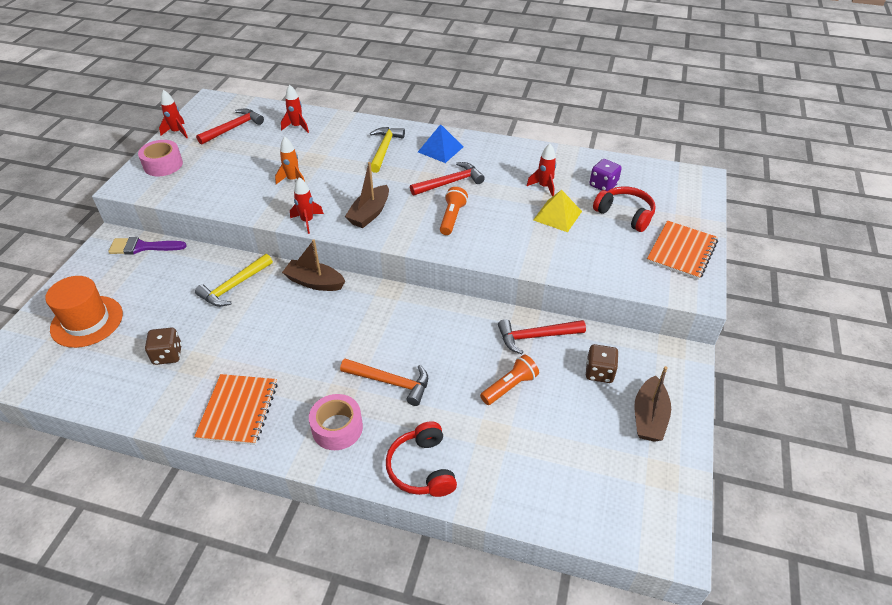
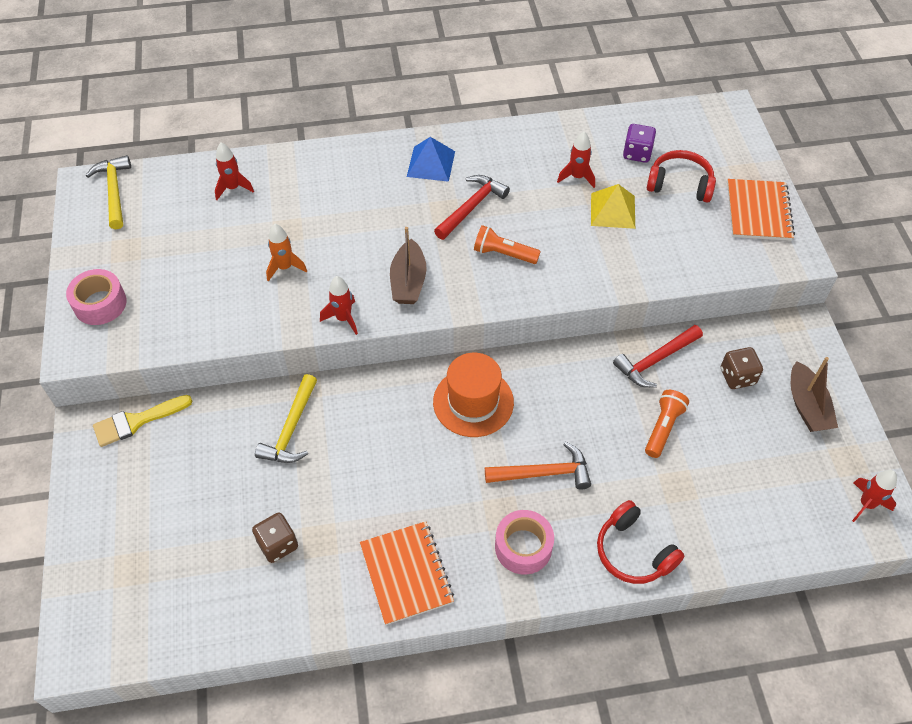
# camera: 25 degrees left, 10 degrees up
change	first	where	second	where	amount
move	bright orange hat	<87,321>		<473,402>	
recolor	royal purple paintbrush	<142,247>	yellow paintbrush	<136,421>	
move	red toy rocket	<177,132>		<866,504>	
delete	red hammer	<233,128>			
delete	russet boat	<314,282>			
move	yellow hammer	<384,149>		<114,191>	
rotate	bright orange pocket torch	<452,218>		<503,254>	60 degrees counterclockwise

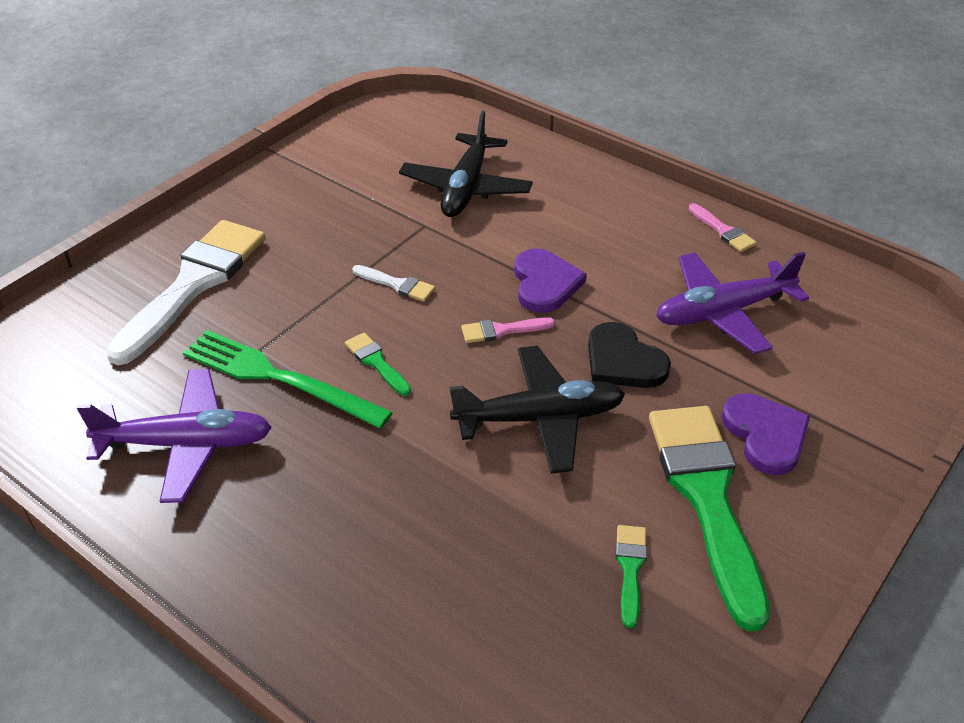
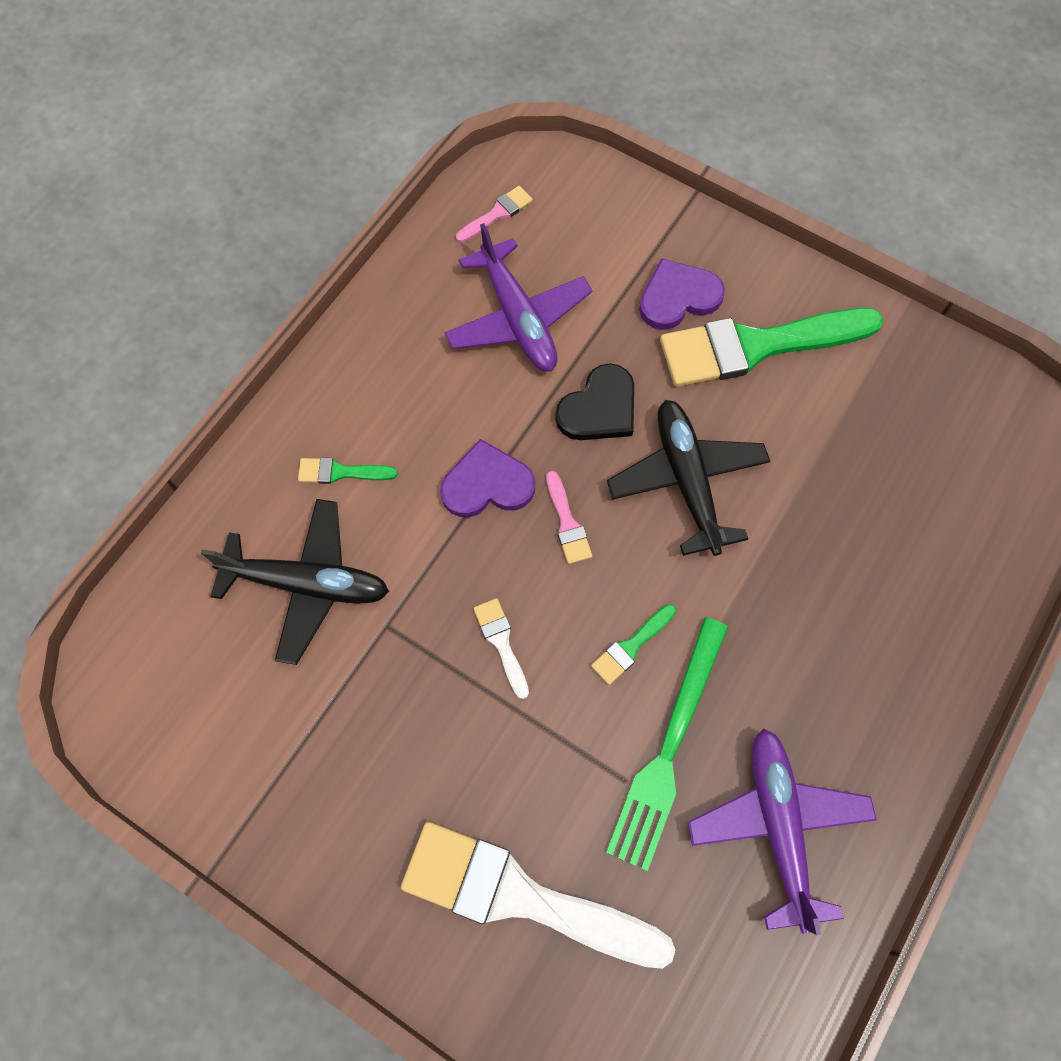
# camera: 95 degrees left, 25 degrees up
change	first	where	second	where	amount
rotate	snow-white paintbrush	<397,284>		<501,643>	45 degrees counterclockwise
move	leaf-green paintbrush	<630,569>		<341,472>	
move	rosy paintbrush	<723,231>		<497,214>	

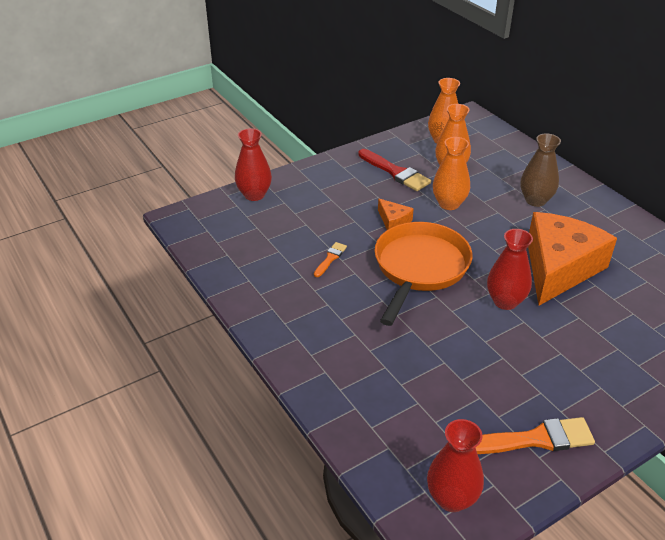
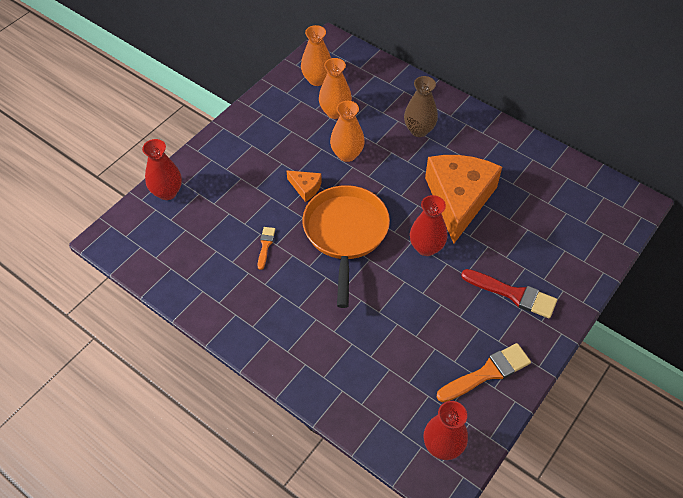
# camera: 20 degrees left, 15 degrees up
change	first	where	second	where	amount
move	red paintbrush	<395,172>		<513,294>	

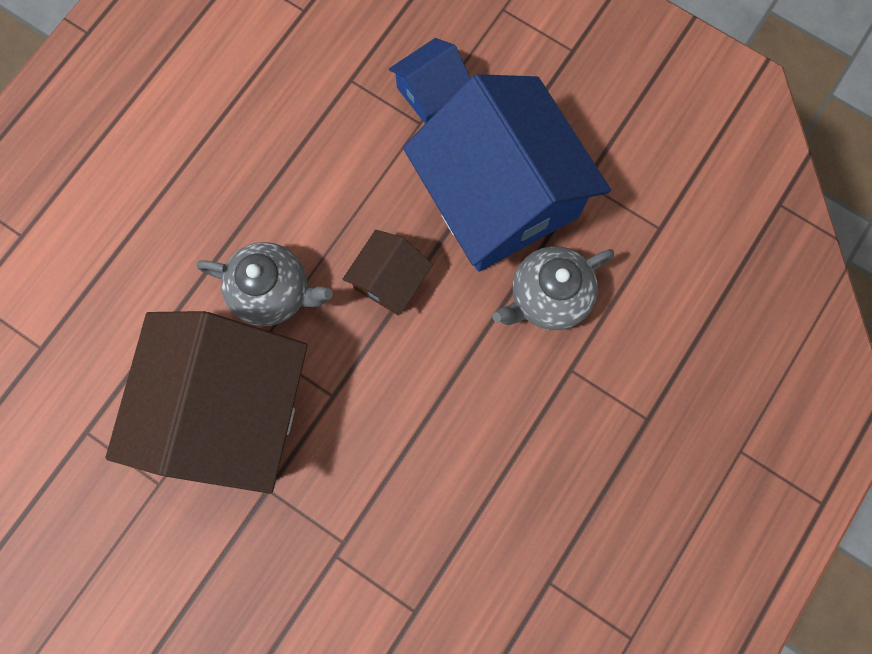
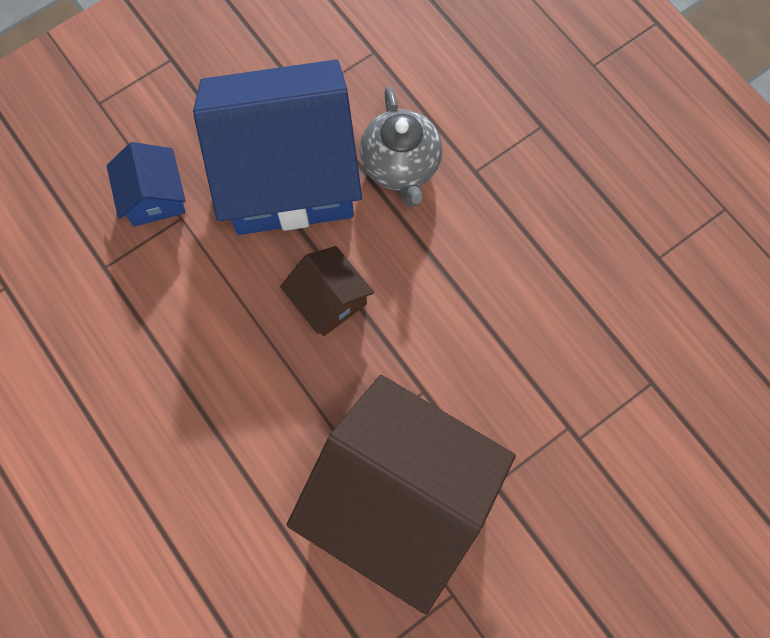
# camera: 70 degrees left, 5 degrees down
change	first	where	second	where	amount
delete	grey china teapot	<273,292>			

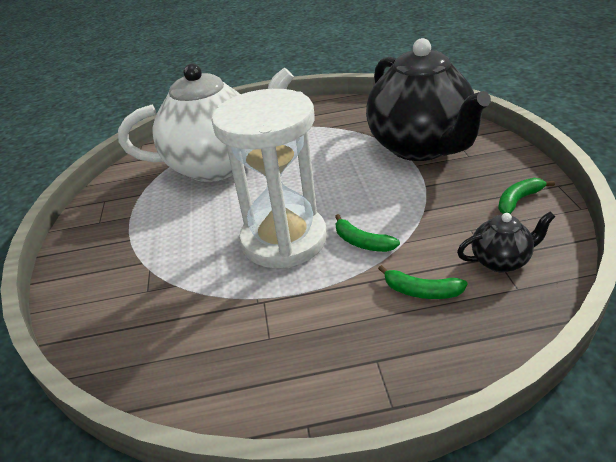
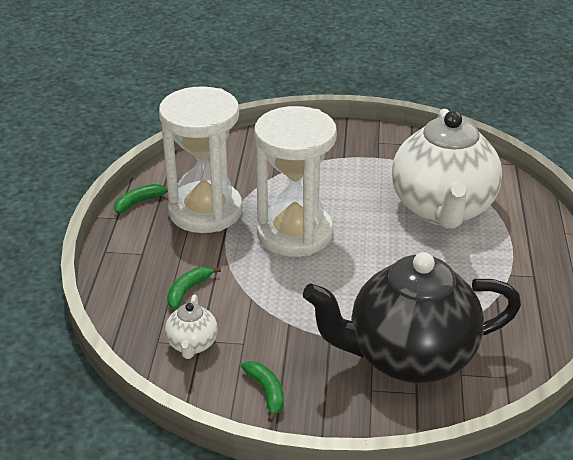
# camera: 100 degrees right, 0 degrees up
change	first	where	second	where	amount
move	leaf-green toy banana	<362,242>		<139,202>	
recolor	ebony china teapot	<501,261>	snow-white china teapot	<192,345>	
insert			snow-white sand timer	<205,211>	

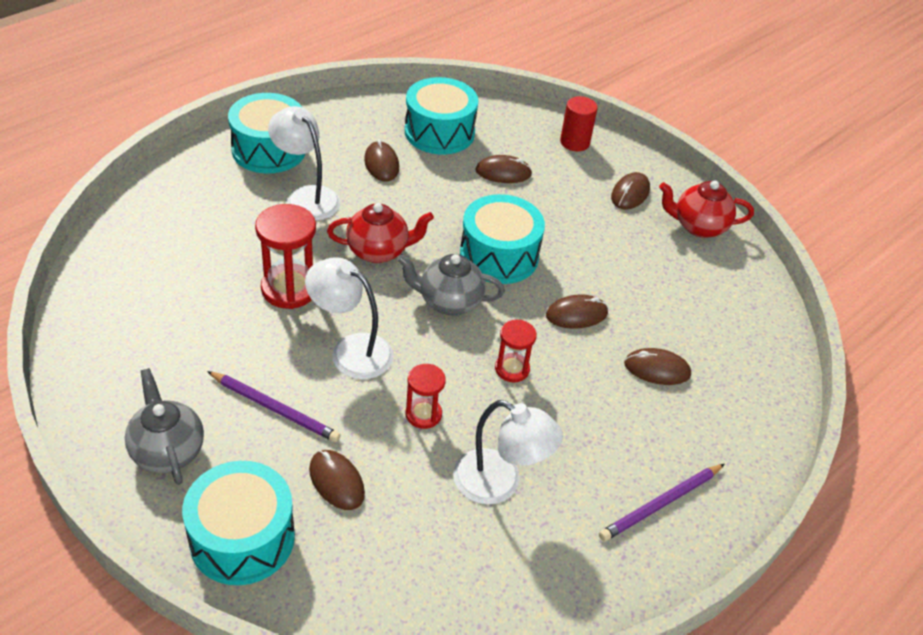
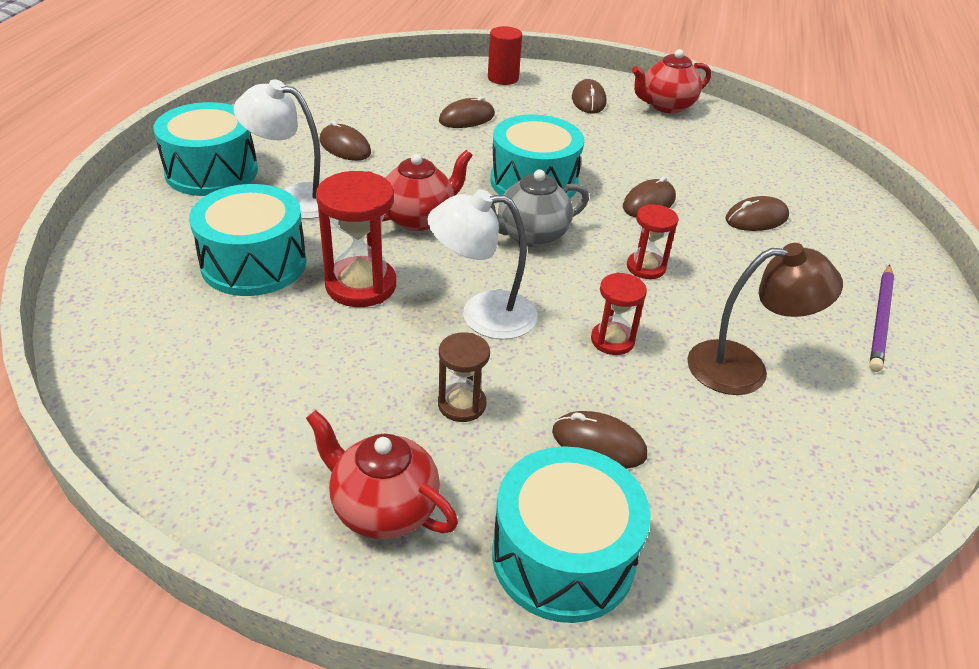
# camera: 30 degrees left, 5 degrees down
change	first	where	second	where	amount
recolor	grey china teapot	<167,451>	red china teapot	<383,509>	
replace	royal purple lead pencil	<275,408>	russet sand timer	<462,404>	
move	turquoise snare drum	<439,132>		<254,263>	
recolor	snow-white reading lamp	<499,484>	russet reading lamp	<744,368>	

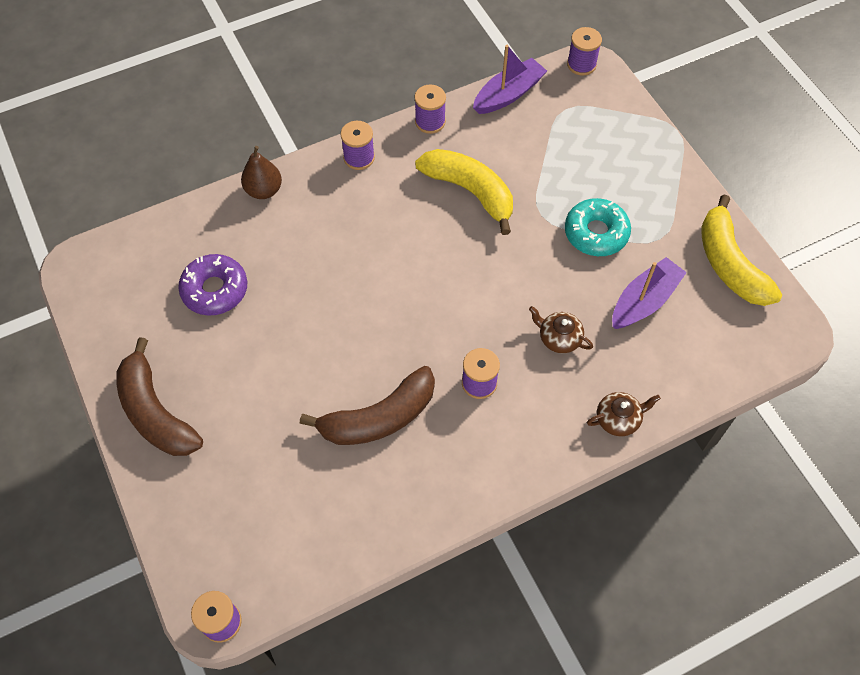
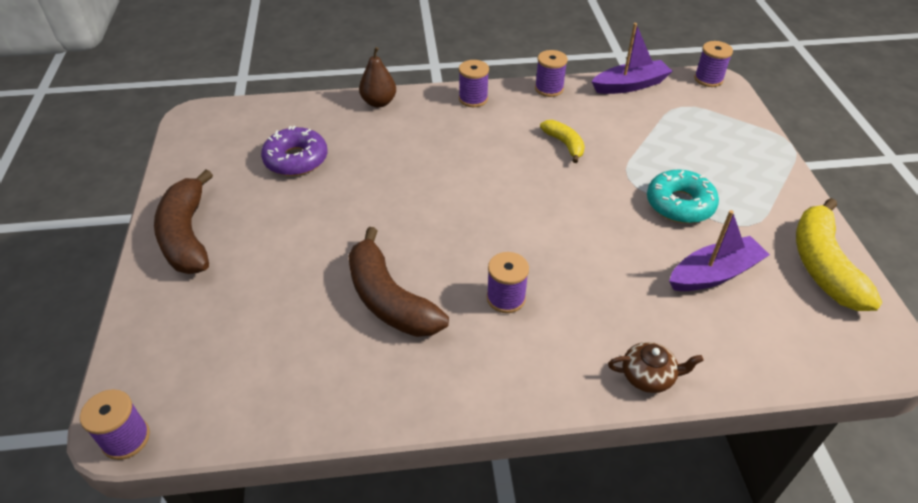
# camera: 20 degrees right, 15 degrees down
change	first	where	second	where	amount
rotate	russet toy banana	<379,418>		<389,299>	60 degrees clockwise
resize	yellow toy banana	<470,191>		<564,144>	x0.54
delete	russet china teapot	<559,338>			

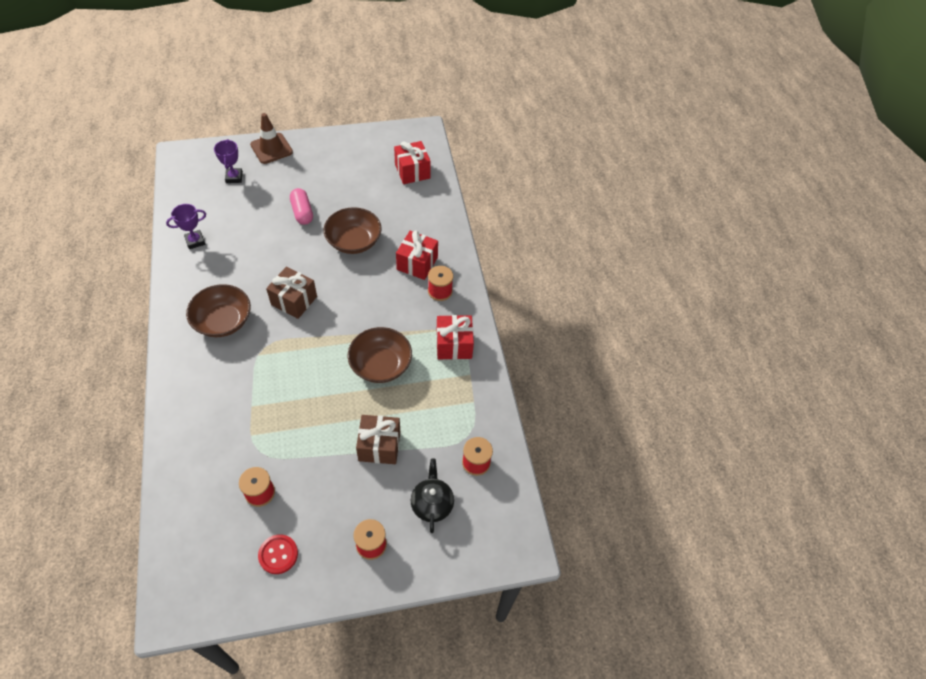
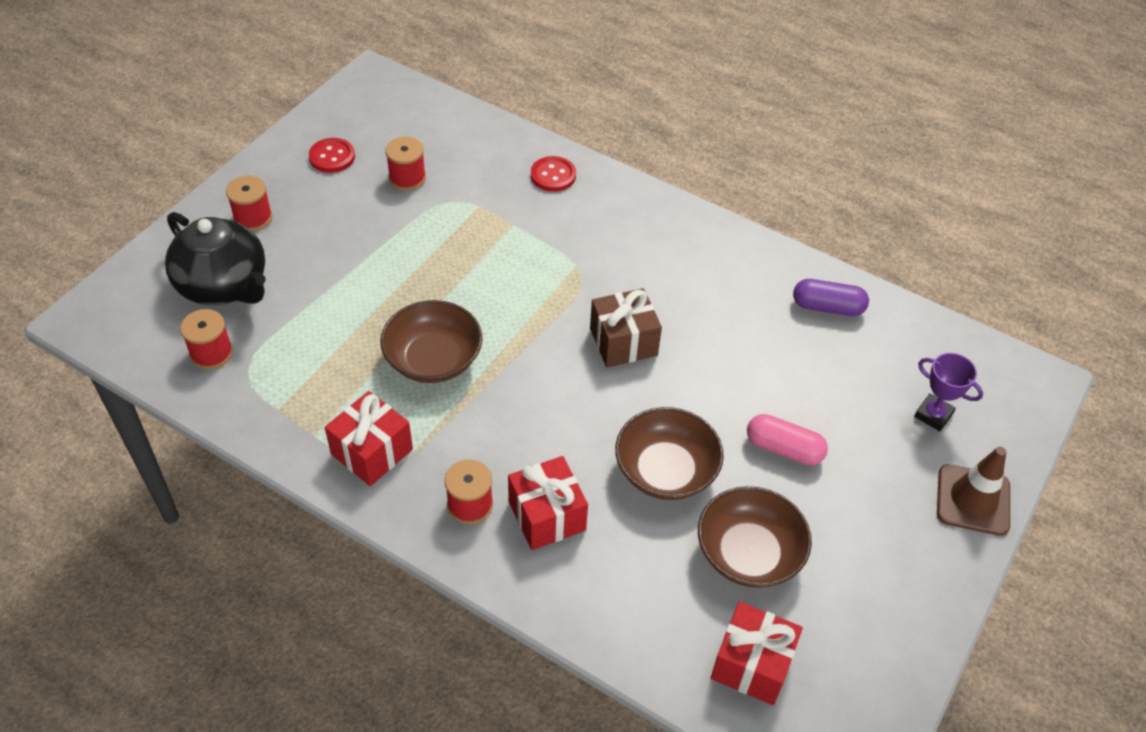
# camera: 135 degrees right, 5 degrees down
change	first	where	second	where	amount
replace	royal purple trophy	<195,241>	royal purple pill	<827,307>	
move	russet serving bowl	<223,321>		<748,553>	
delete	russet wrapped gift	<379,446>			
resize	ebony china teapot	<432,504>		<224,285>	x1.63
insert			red shirt button	<553,175>	

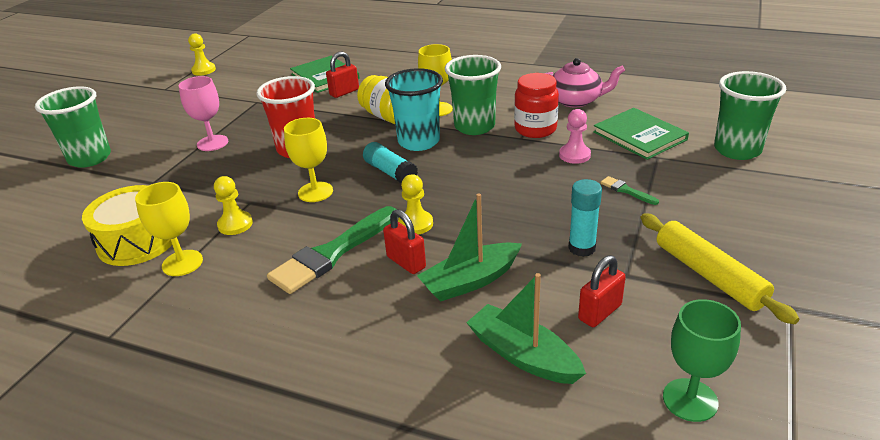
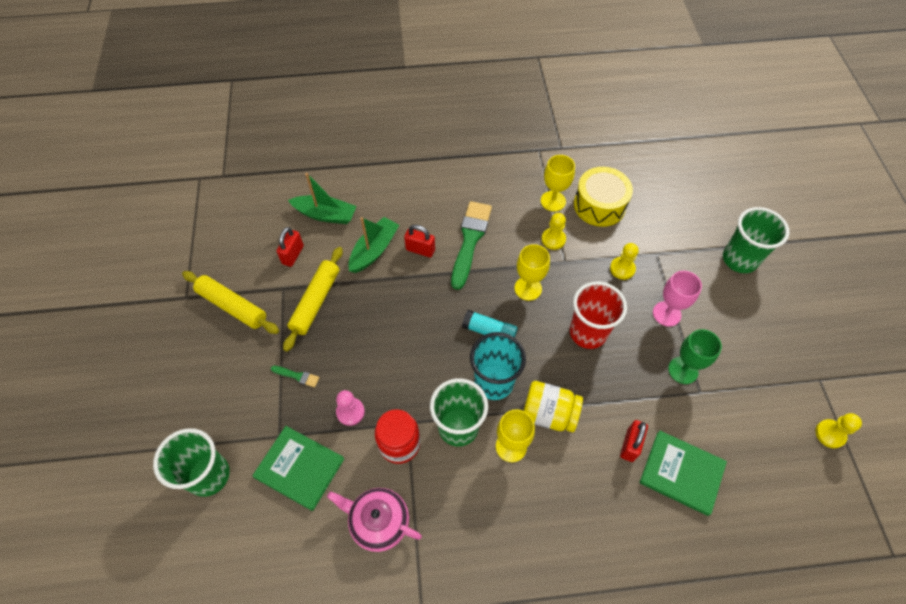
# camera: 150 degrees right, 25 degrees up
change	first	where	second	where	amount
move	yellow chess pawn	<415,224>		<622,269>	
rotate	rosy china teapot	<576,100>		<378,521>	45 degrees clockwise
replace	turquoise stick of glue	<582,248>	yellow pastry roller	<315,301>	
move	leaf-green wine glass	<690,400>		<683,370>	

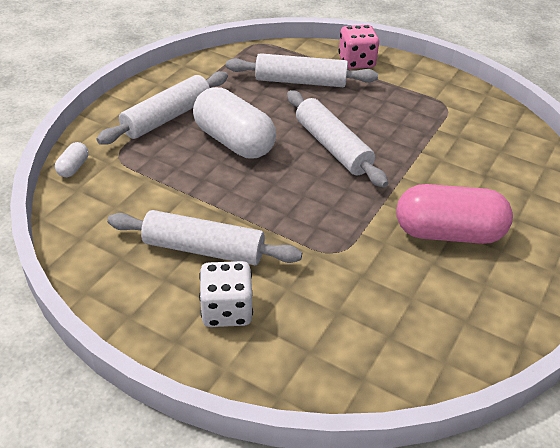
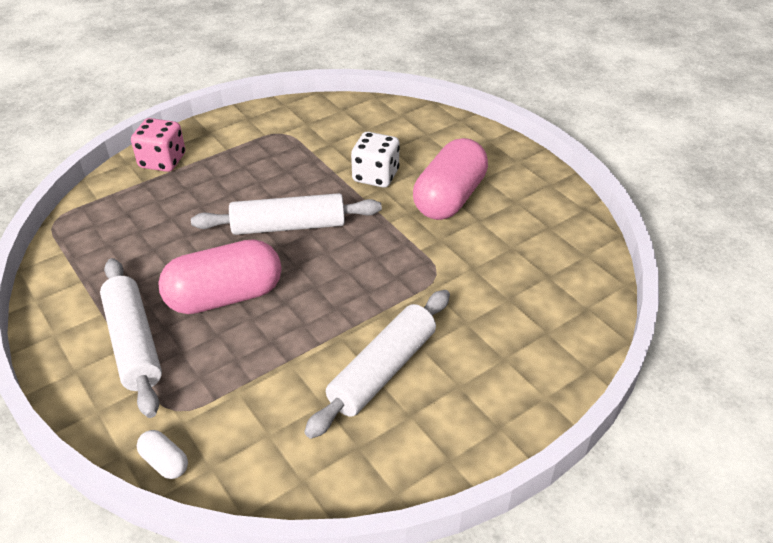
# camera: 65 degrees left, 0 degrees up
change	first	where	second	where	amount
recolor	snow-white pill	<234,141>	rosy pill	<225,297>	
move	snow-white game die	<227,310>		<375,176>	
delete	snow-white pastry roller	<300,81>			

